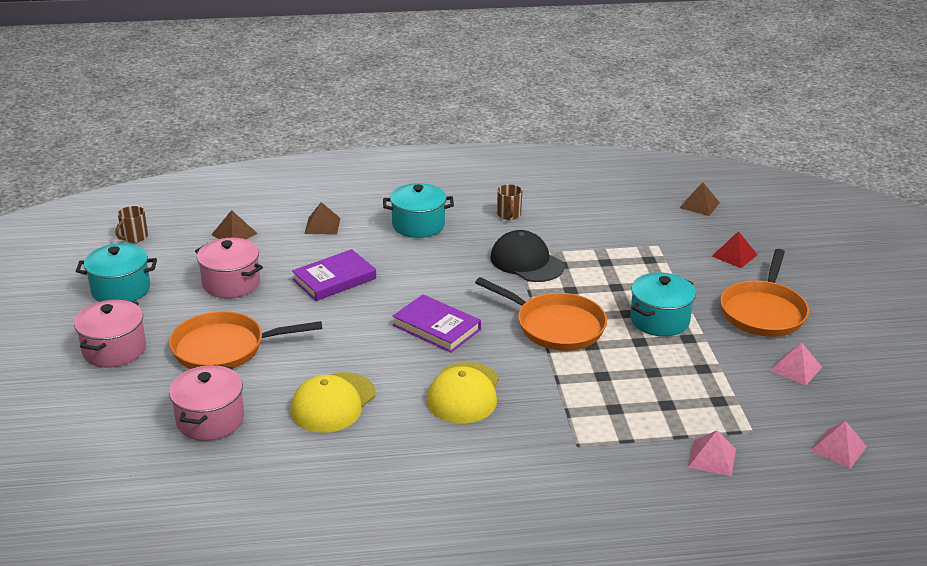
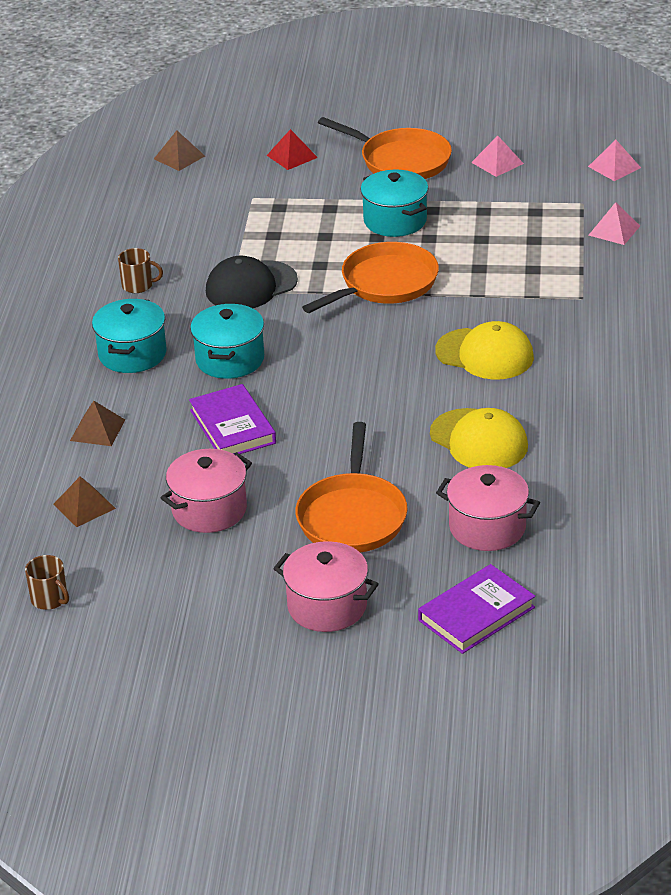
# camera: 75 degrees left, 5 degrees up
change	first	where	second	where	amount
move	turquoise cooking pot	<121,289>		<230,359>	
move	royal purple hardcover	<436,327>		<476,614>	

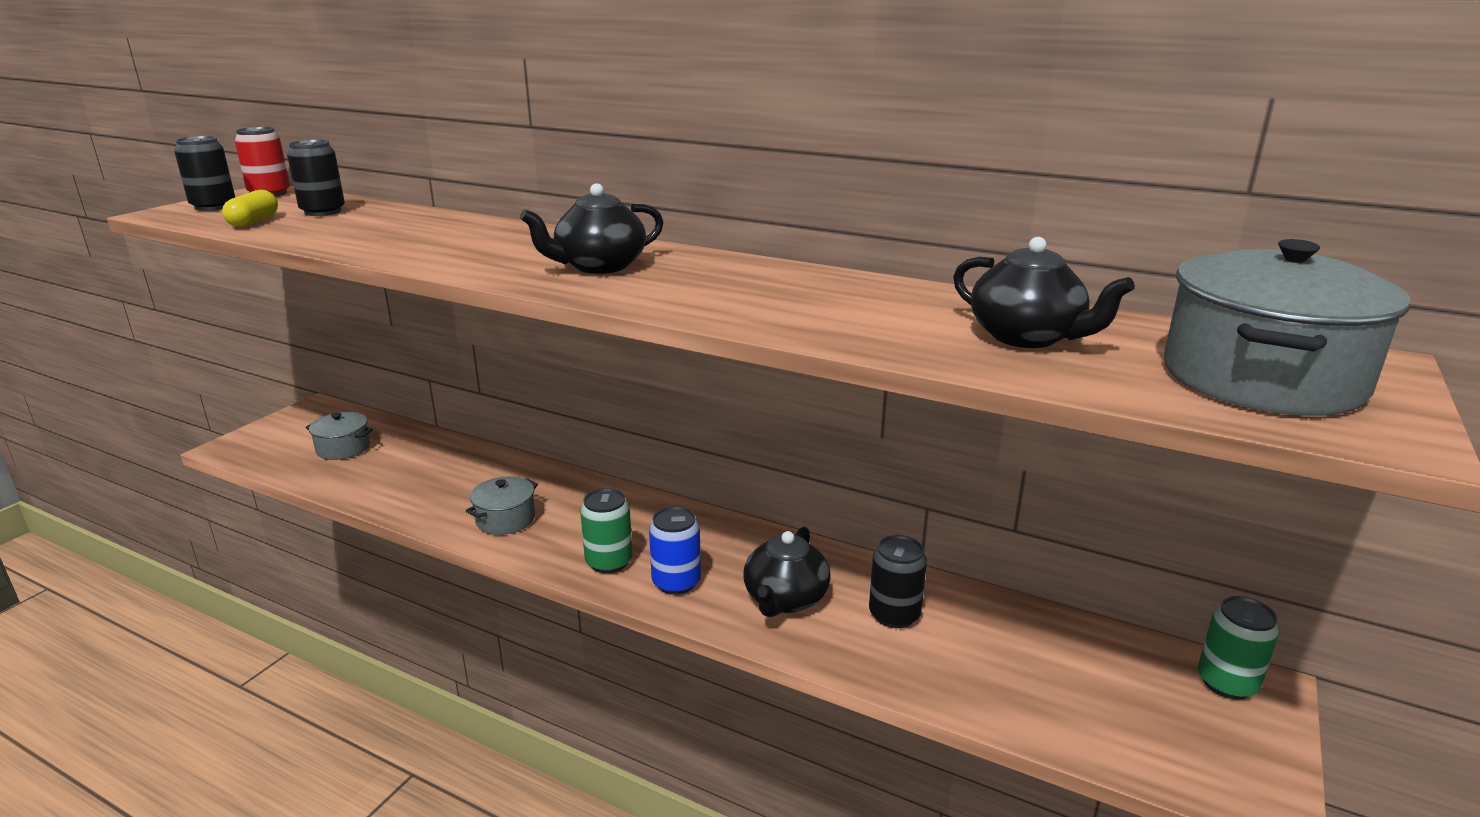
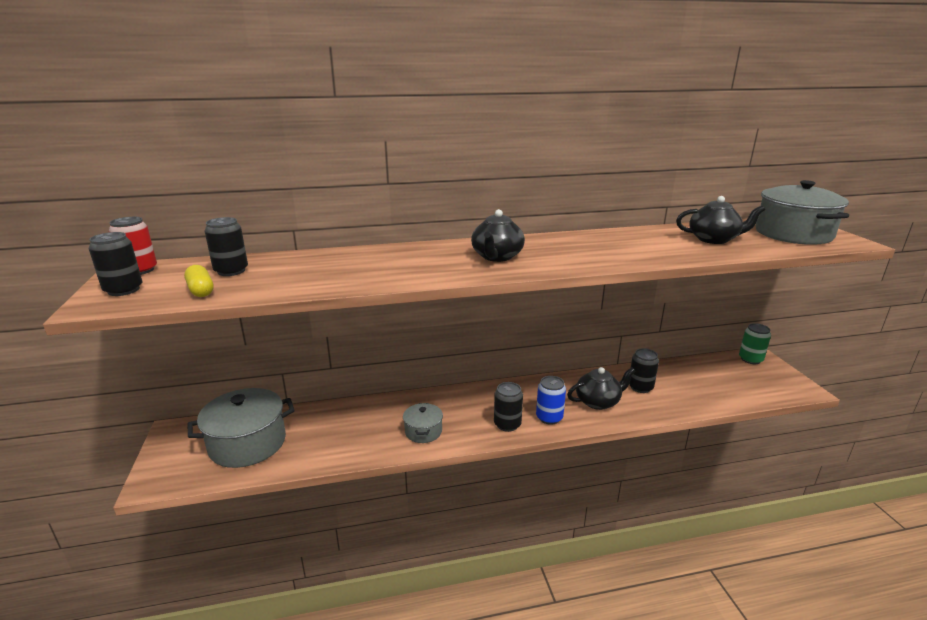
# camera: 40 degrees left, 0 degrees up
change	first	where	second	where	amount
resize	grey cooking pot	<343,448>		<247,443>	x1.92
recolor	leaf-green can	<609,562>	ebony can	<507,424>	
rotate	ebony china teapot	<785,599>		<598,402>	90 degrees counterclockwise

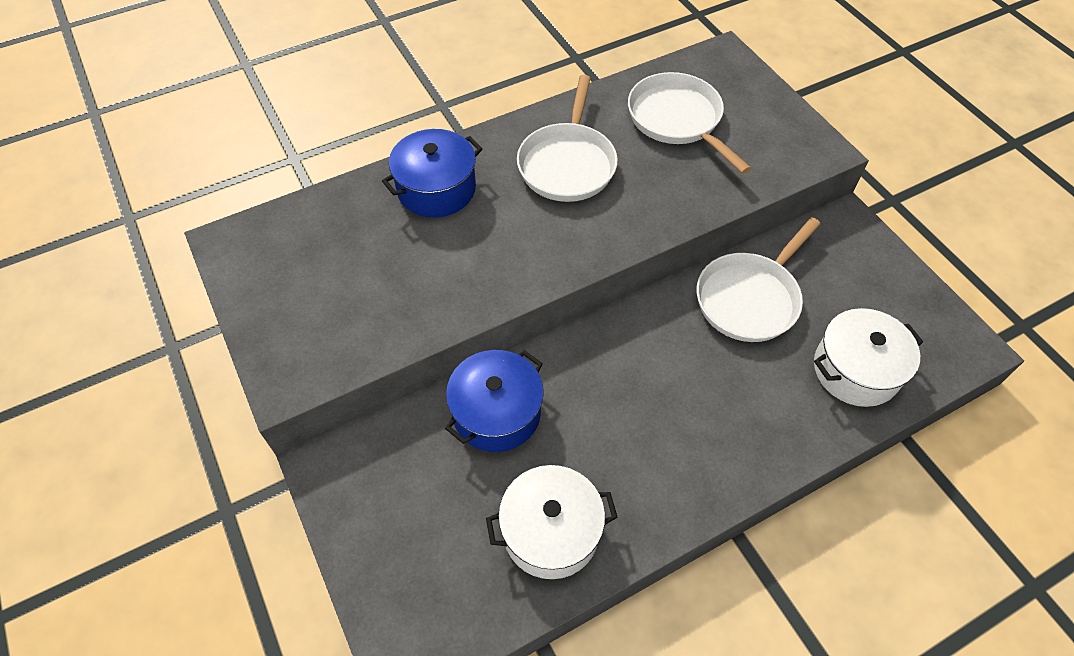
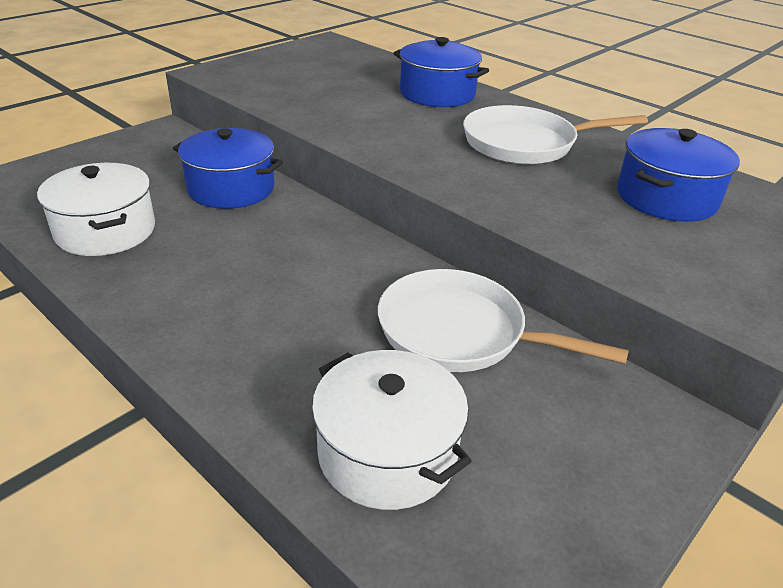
# camera: 70 degrees right, 20 degrees down
change	first	where	second	where	amount
replace	snow-white frying pan	<677,120>	blue cooking pot	<666,198>	

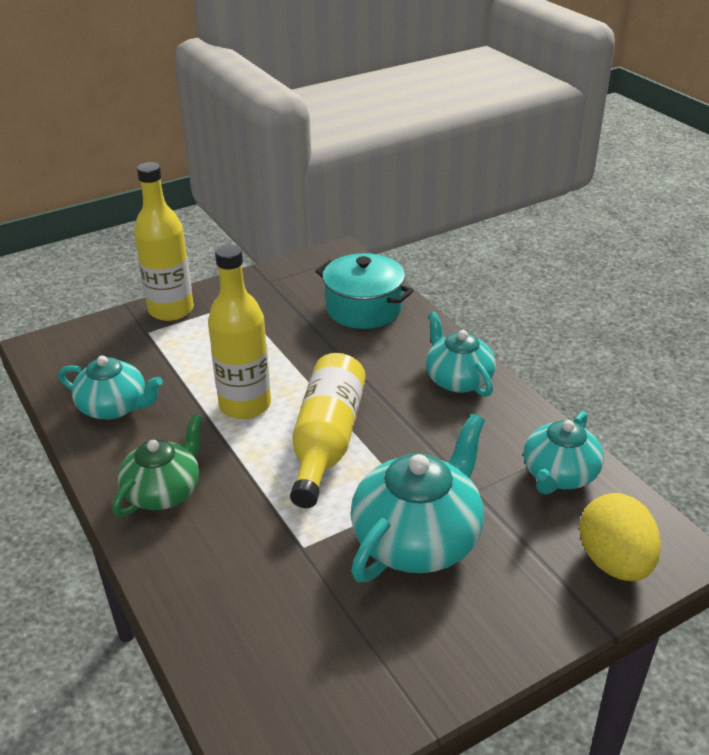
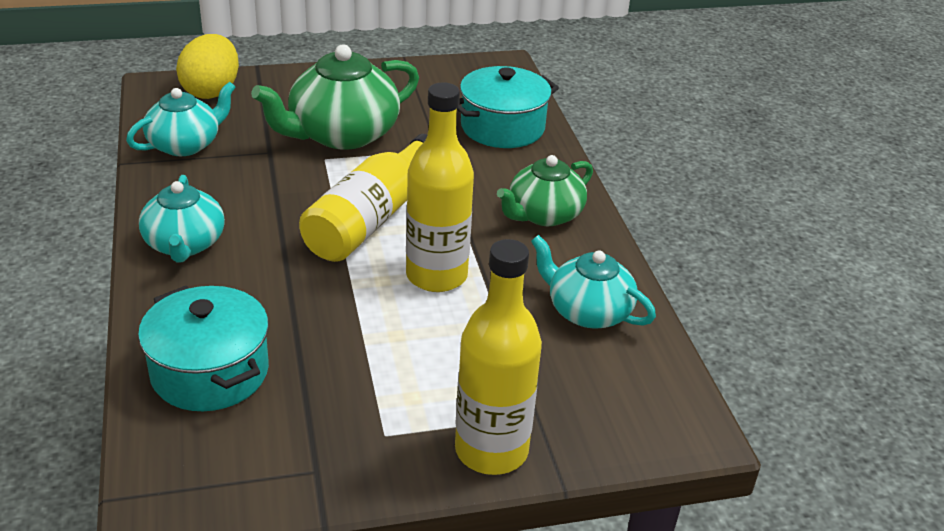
# camera: 165 degrees left, 0 degrees up
change	first	where	second	where	amount
recolor	turquoise china teapot	<418,538>	leaf-green china teapot	<342,134>	
insert			turquoise cooking pot	<502,127>	

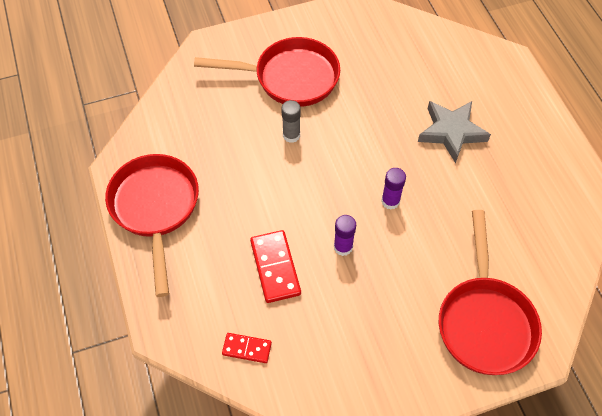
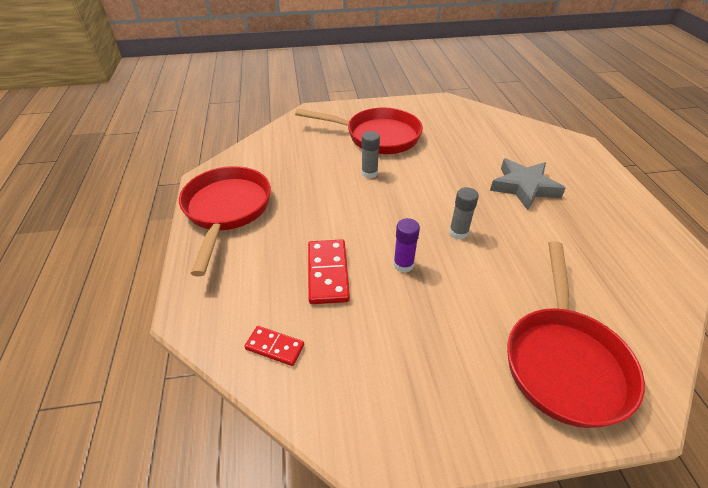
# camera: 10 degrees right, 15 degrees down
change	first	where	second	where	amount
recolor	royal purple stick of glue	<390,201>	grey stick of glue	<458,232>	

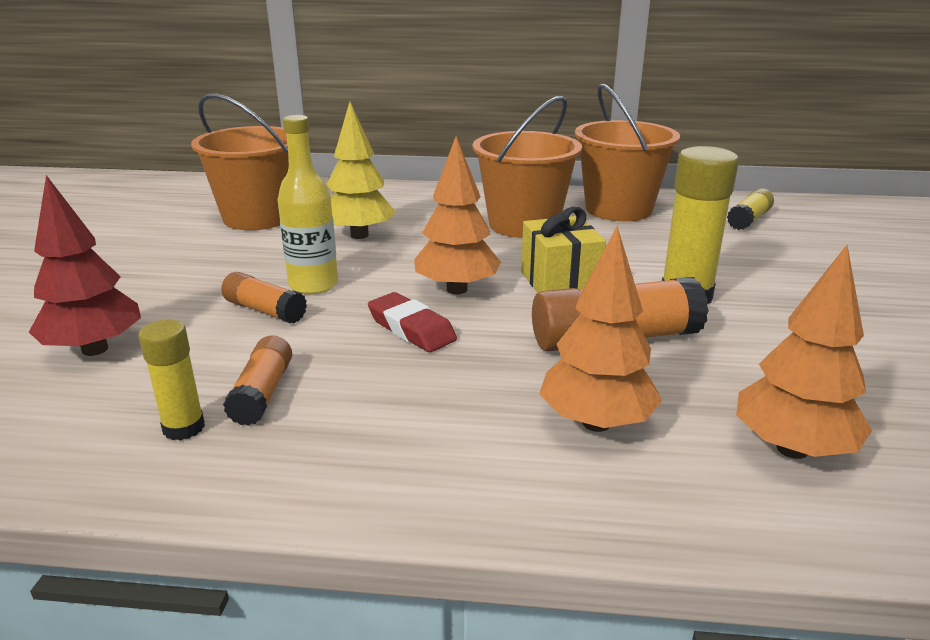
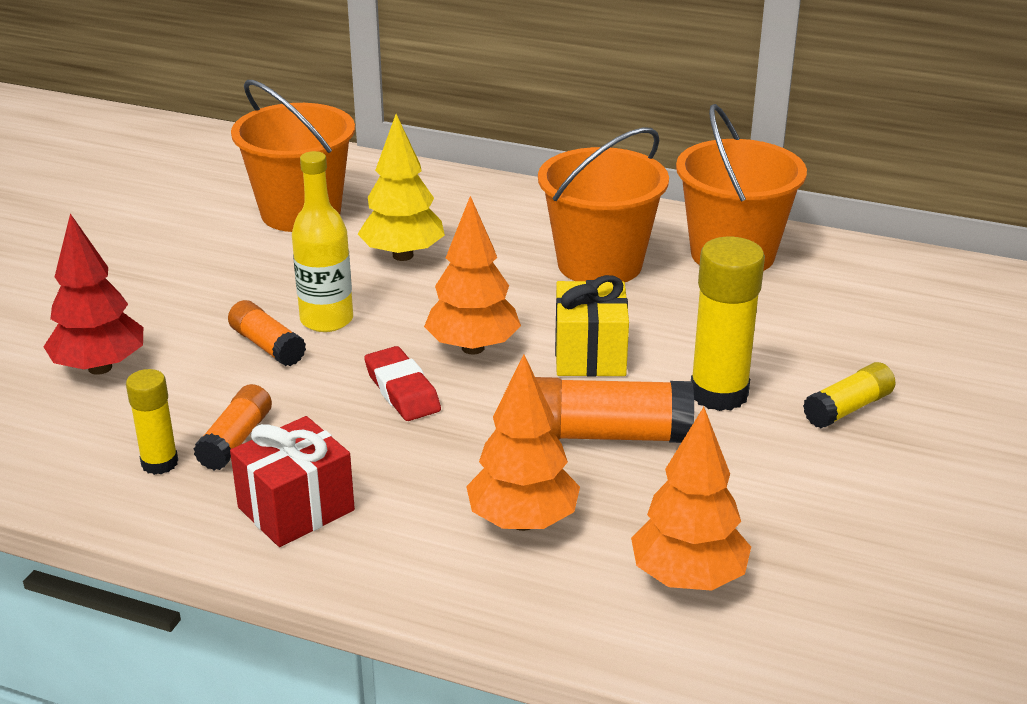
# camera: 15 degrees right, 5 degrees up
change	first	where	second	where	amount
move	yellow stick of glue	<748,220>		<847,408>	
insert			red wrapped gift	<296,509>	

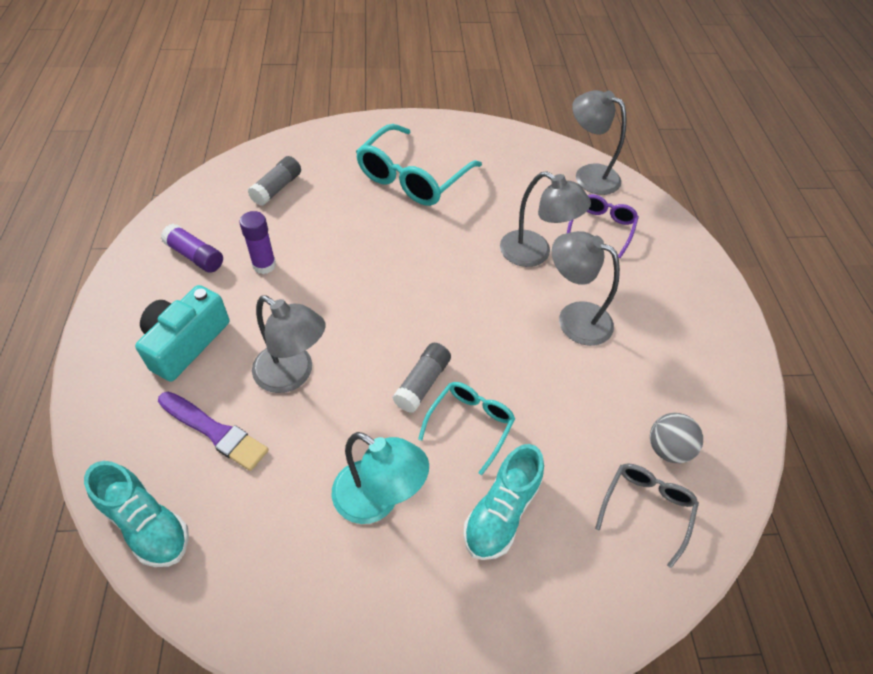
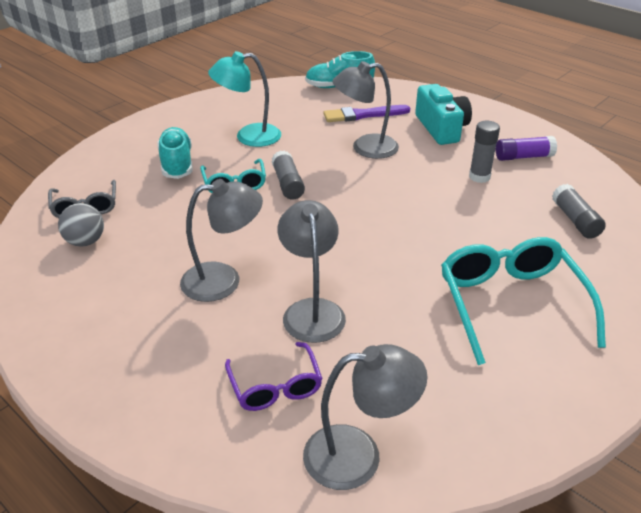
# camera: 140 degrees right, 15 degrees down
change	first	where	second	where	amount
recolor	royal purple stick of glue	<264,265>	grey stick of glue	<479,177>	
rotate	grey reading lamp	<534,254>		<312,310>	90 degrees clockwise

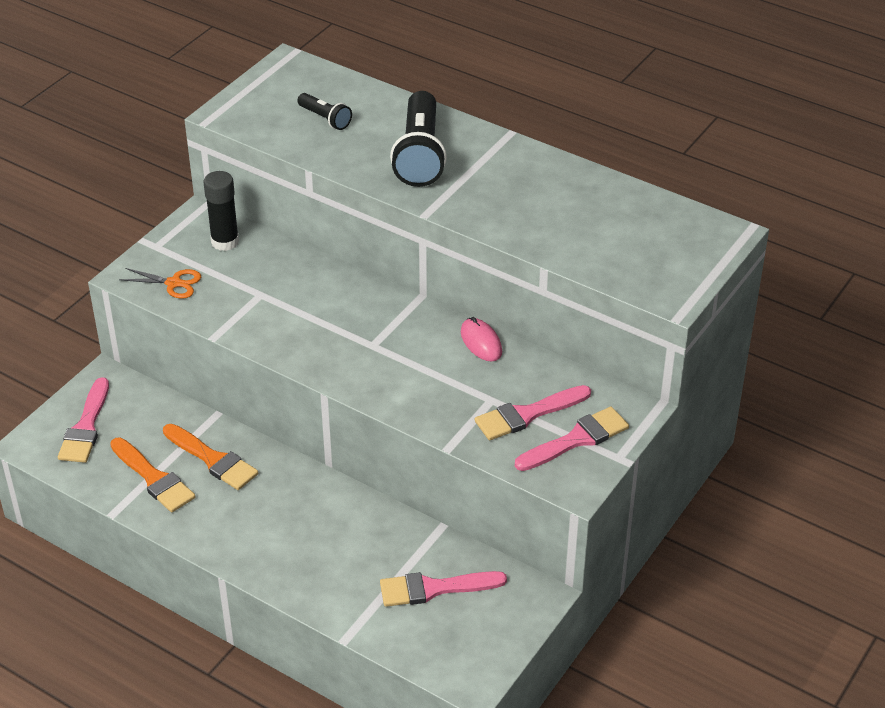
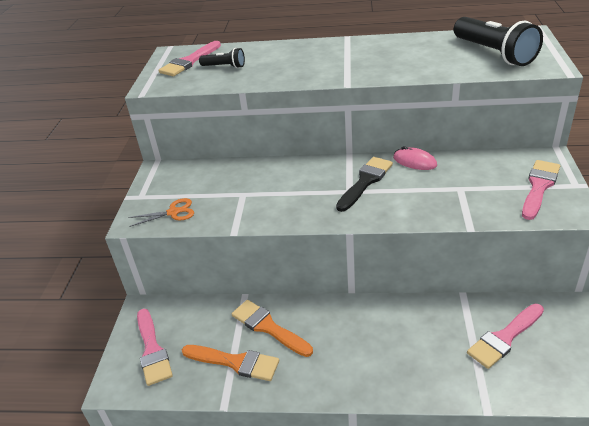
# camera: 25 degrees left, 5 degrees down
change	first	where	second	where	amount
rotate	bright orange paintbrush	<213,459>		<268,327>	150 degrees counterclockwise
delete	ebony stick of glue	<225,242>			
move	ebony pocket torch	<420,155>		<494,53>	
move	rosy paintbrush	<527,414>		<189,61>	
insert			ebony paintbrush	<365,182>	

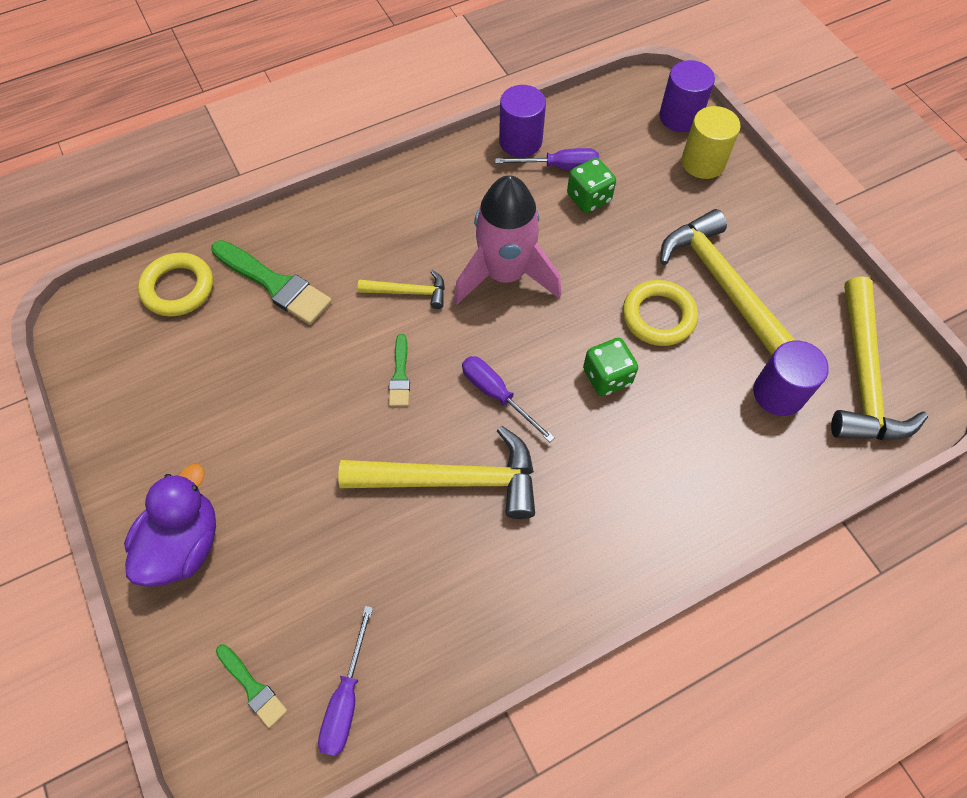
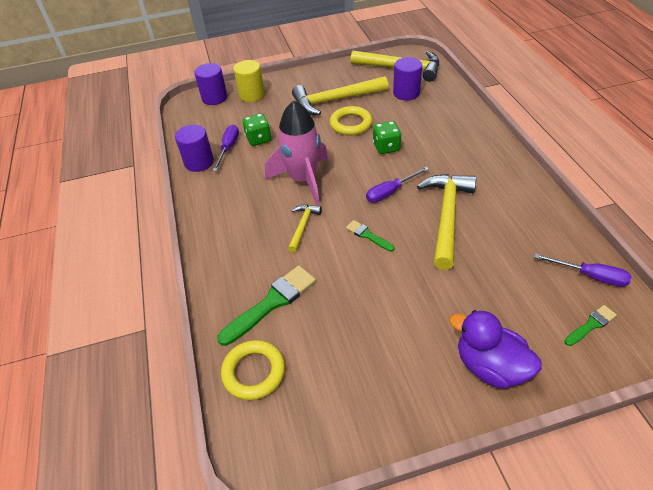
# camera: 75 degrees left, 15 degrees down
change	first	where	second	where	amount
rotate	leaf-green paintbrush	<400,375>		<368,235>	150 degrees counterclockwise

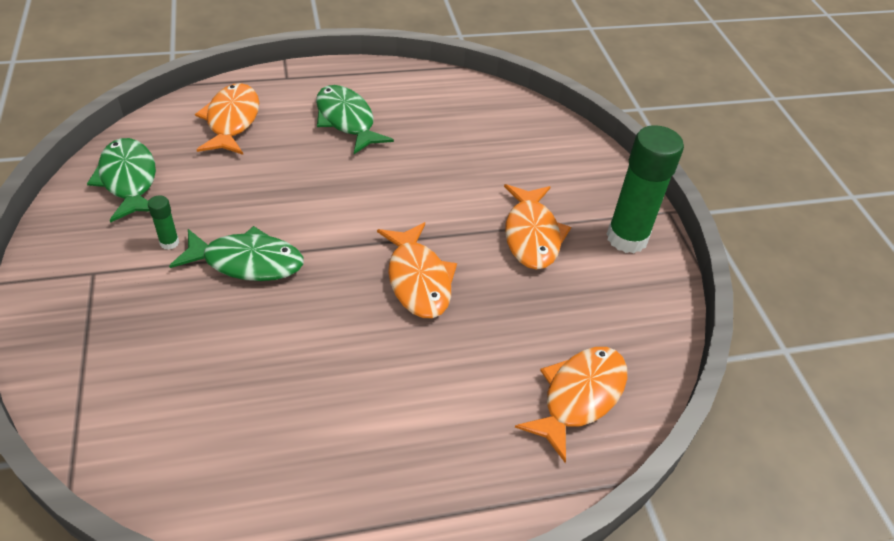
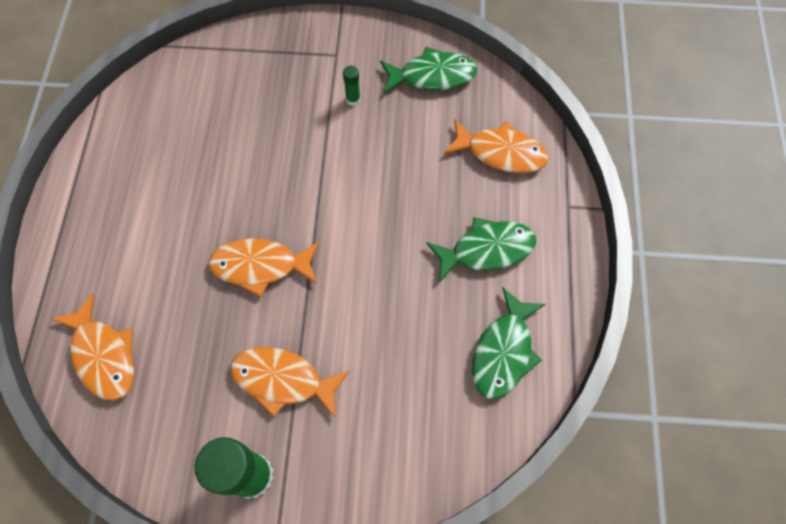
# camera: 110 degrees right, 20 degrees up
change	first	where	second	where	amount
move	leaf-green fish figure	<247,262>		<503,351>	

